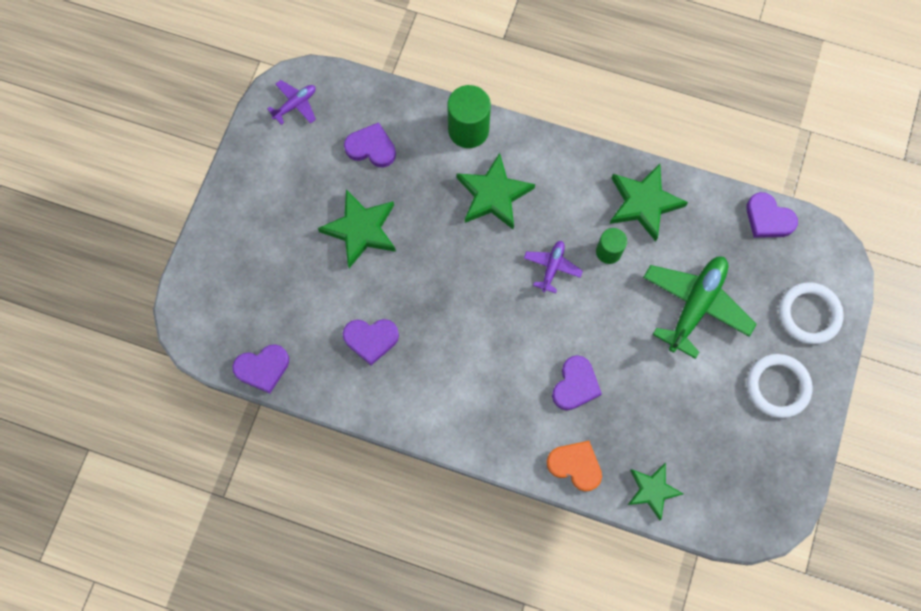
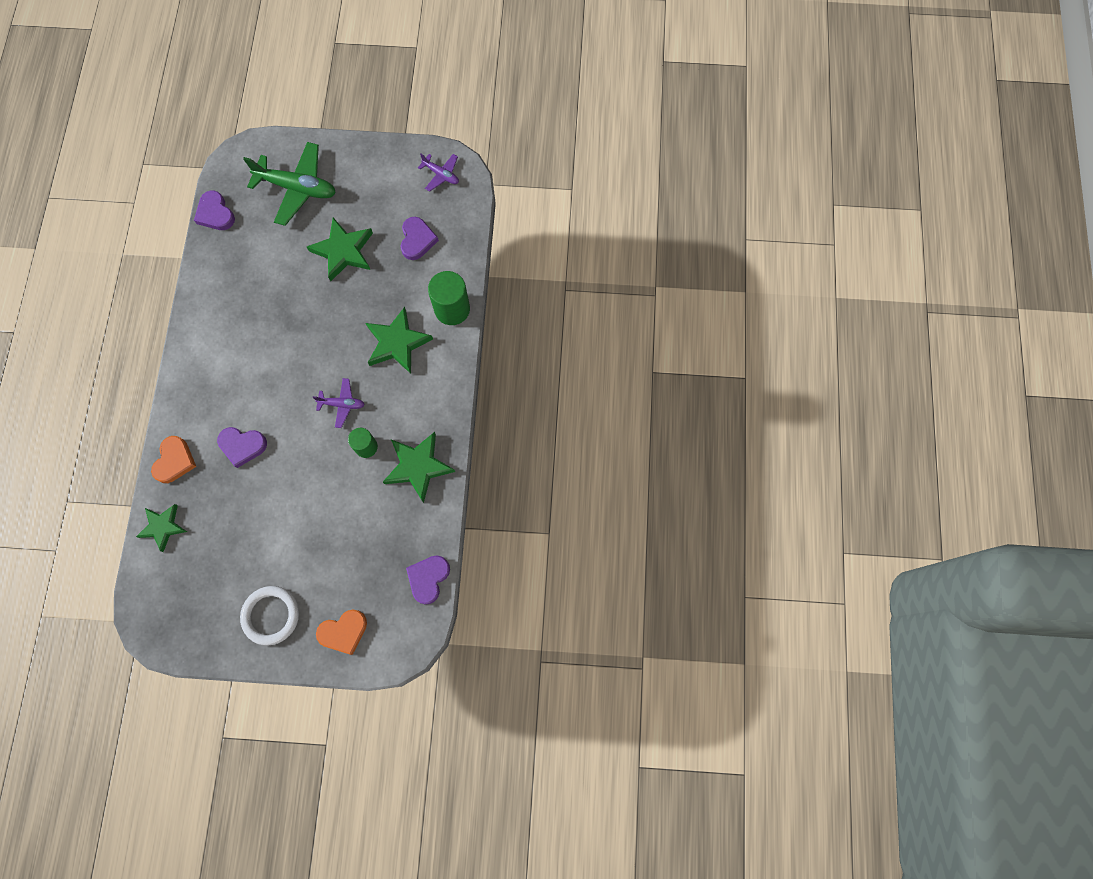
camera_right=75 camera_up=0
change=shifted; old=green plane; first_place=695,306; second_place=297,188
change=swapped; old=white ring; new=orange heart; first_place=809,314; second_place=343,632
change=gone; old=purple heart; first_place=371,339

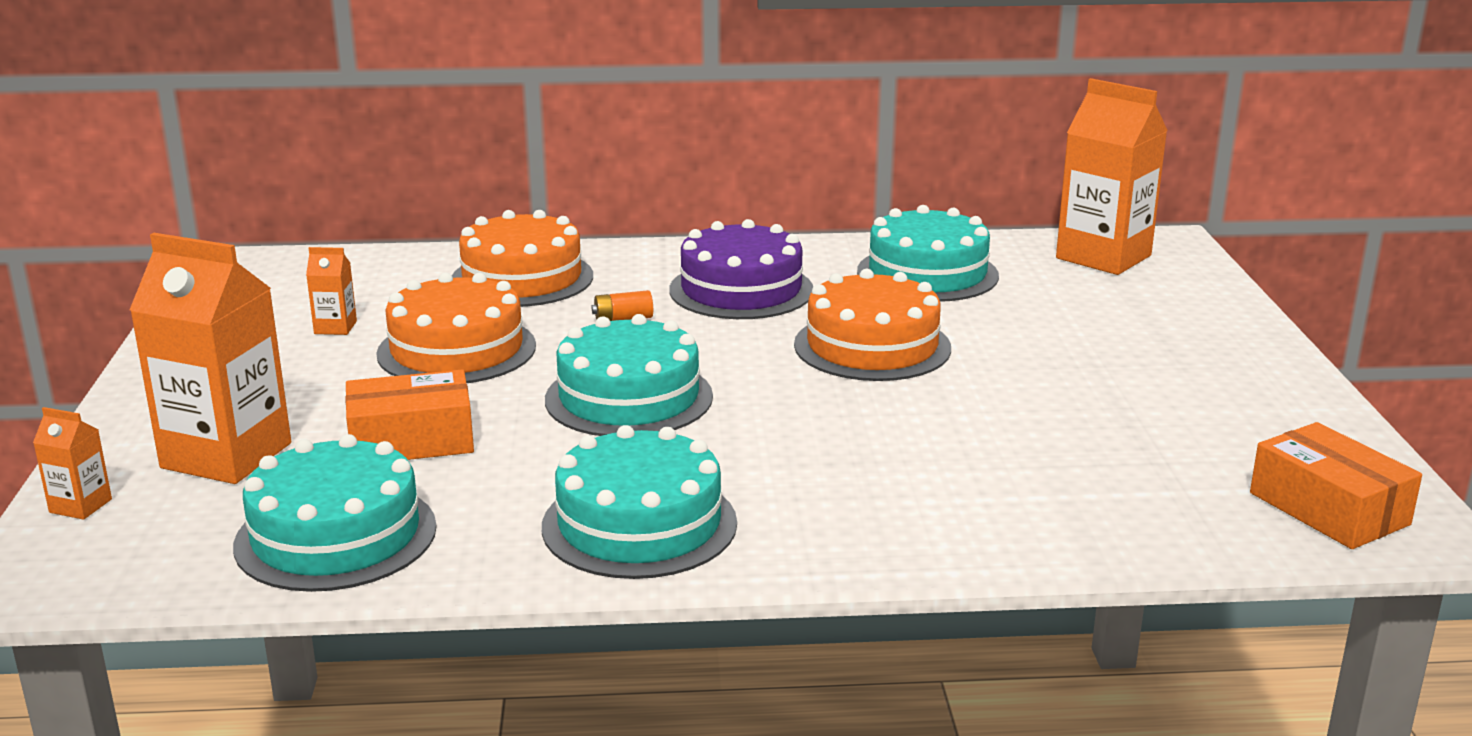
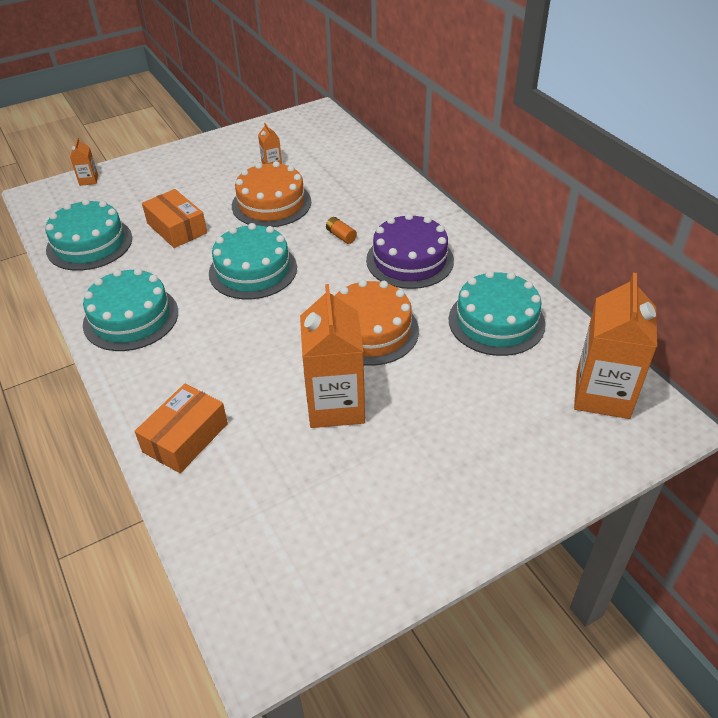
camera_right=65 camera_up=20
change=shifted; old=orange box; first_place=1328,509; second_place=185,437
change=shifted; old=orange carton; first_place=226,455; second_place=335,405
change=gone; old=orange cake; first_place=522,278

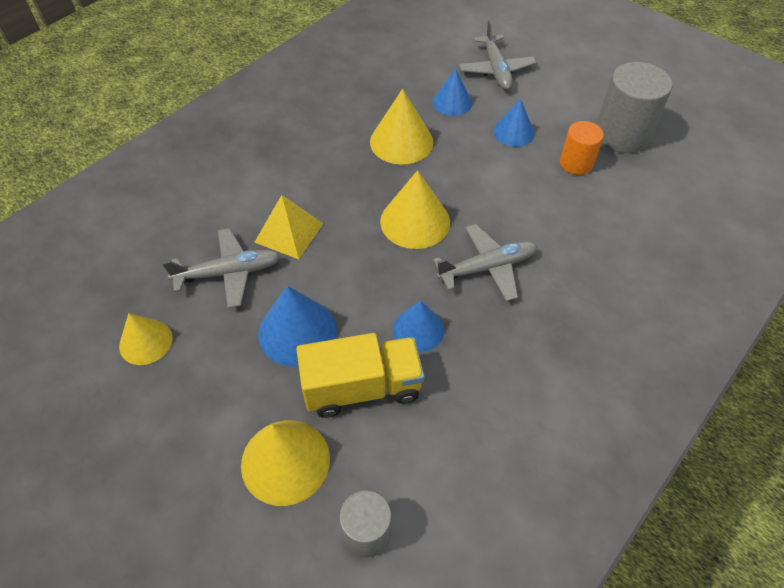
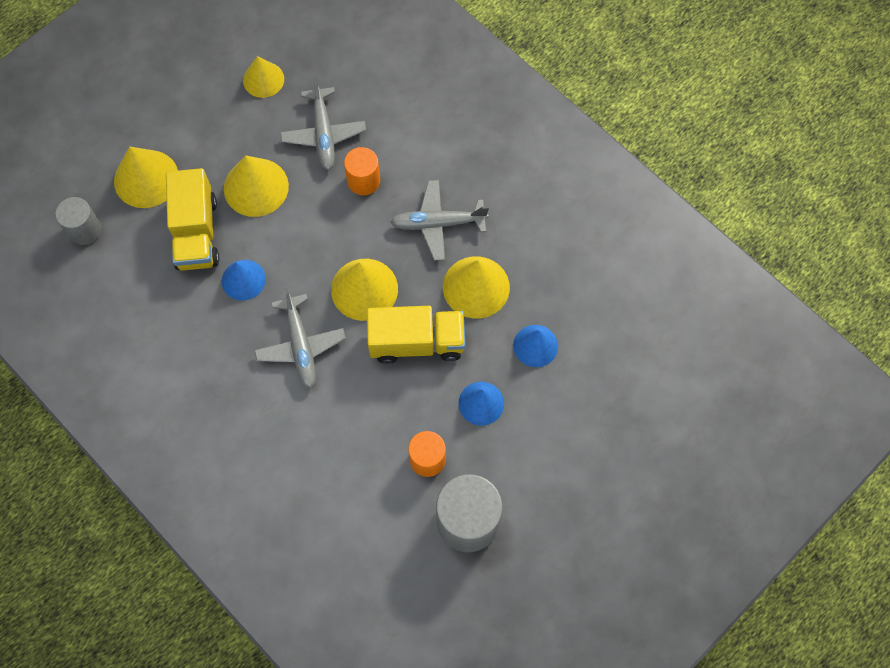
camera_right=95 camera_up=15
change=repainted; old=blue cone; new=yellow cone; first_place=297,331; second_place=256,187
change=swapped; old=yellow pyramid; new=orange cylinder; first_place=289,232; second_place=363,181
change=new; new=yellow truck; second_place=417,342
change=shifted; old=grey plane; first_place=496,69; second_place=438,223

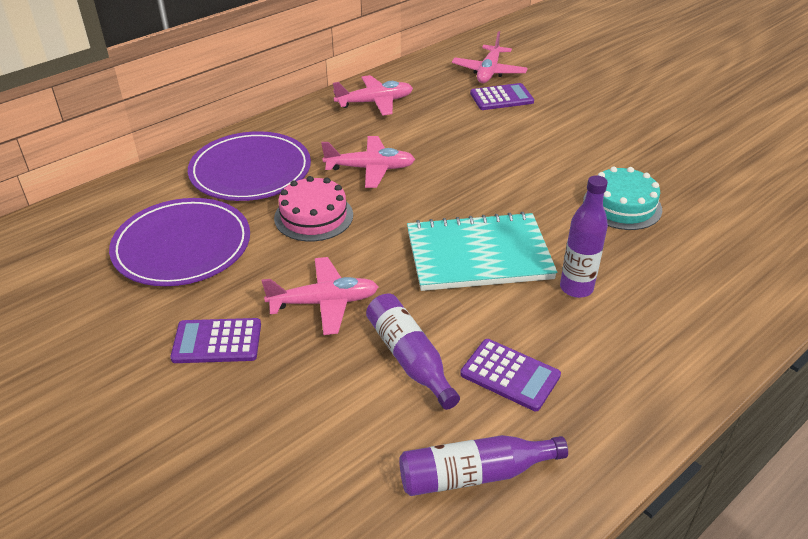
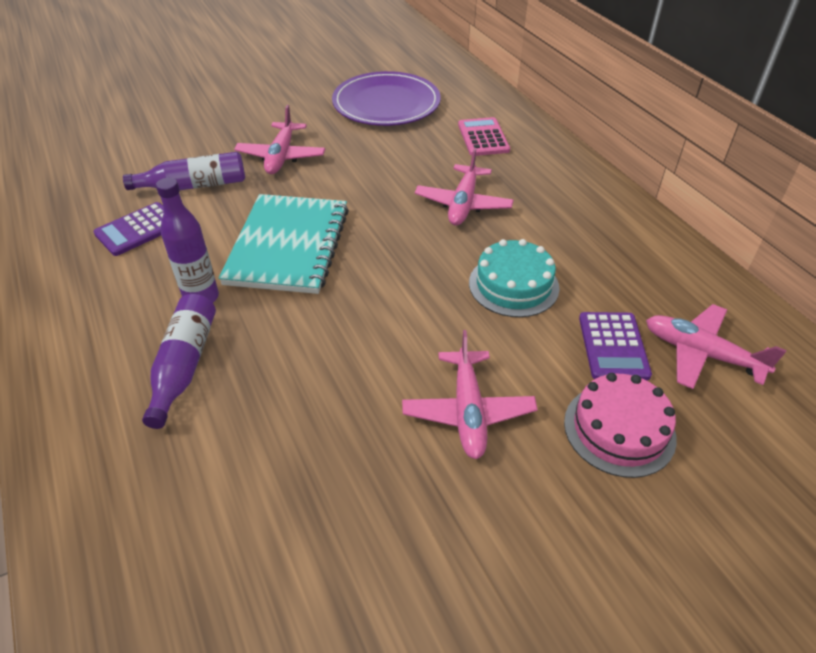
camera_right=105 camera_up=5
change=shifted; old=purple bottle; first_place=474,474; second_place=184,365
change=shifted; old=pink plane; first_place=375,102; second_place=468,411
change=swapped; old=purple plate; new=pink calculator; first_place=250,171; second_place=483,137
change=shifted; old=turquoise cake; first_place=622,206; second_place=513,285
change=shifted; old=pink cake; first_place=313,216; second_place=619,429
change=gone; old=purple calculator; first_place=217,341

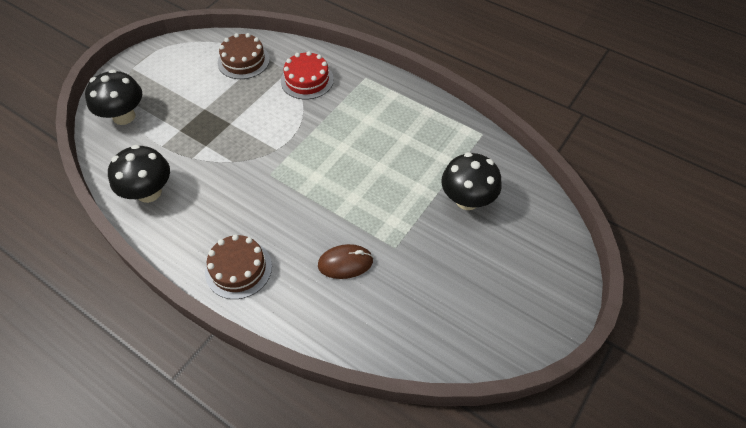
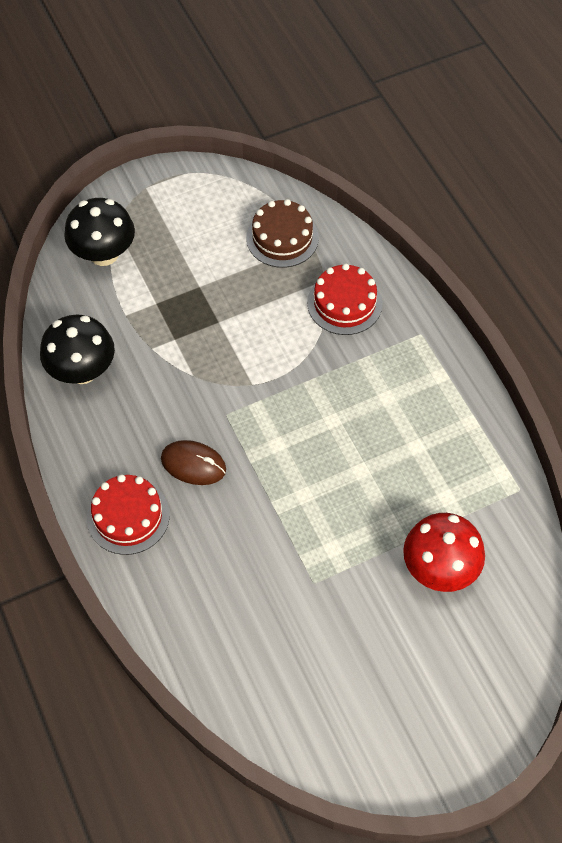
camera_right=30 camera_up=5
change=repainted; old=brown cake; new=red cake; first_place=238,269; second_place=128,516
change=shifted; old=brown mouse; first_place=345,263; second_place=193,464
change=repainted; old=black mushroom; new=red mushroom; first_place=467,200; second_place=439,568

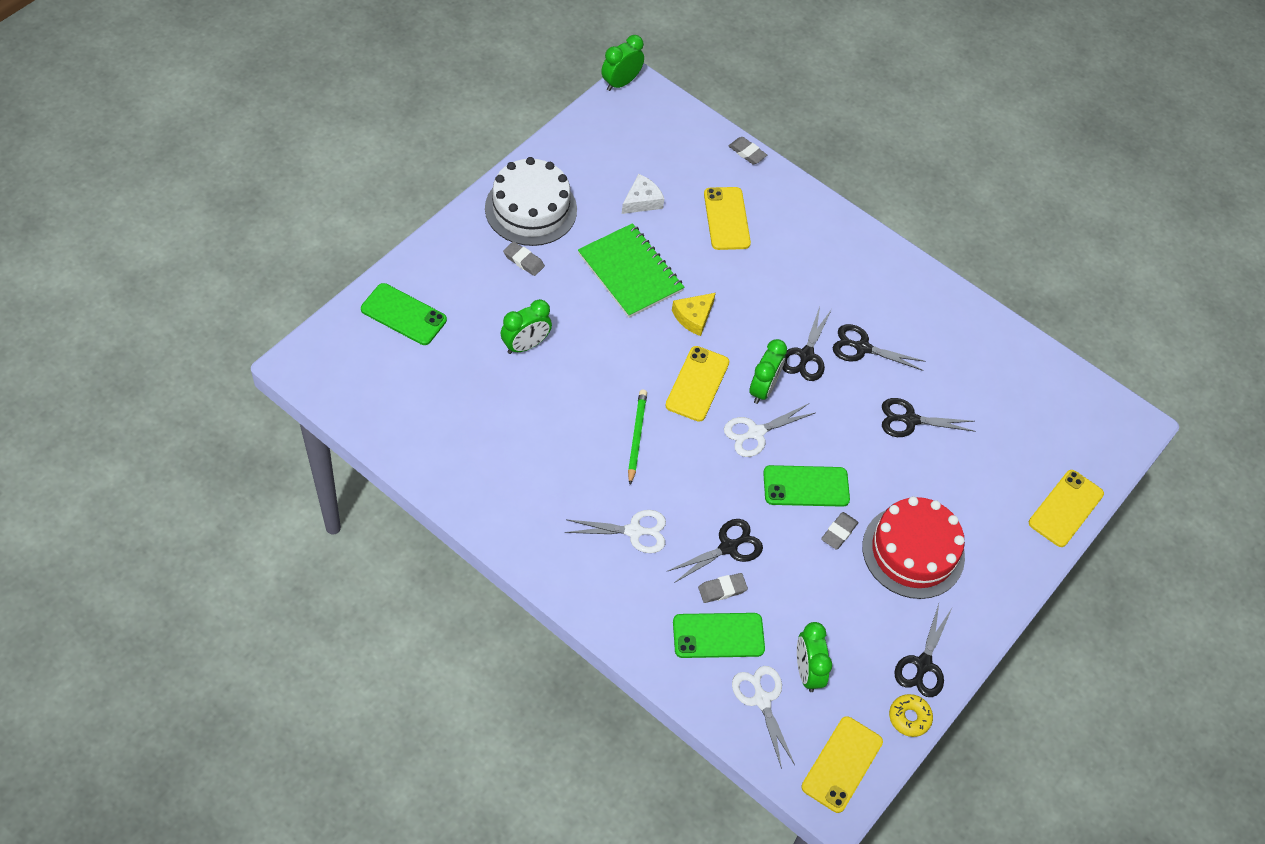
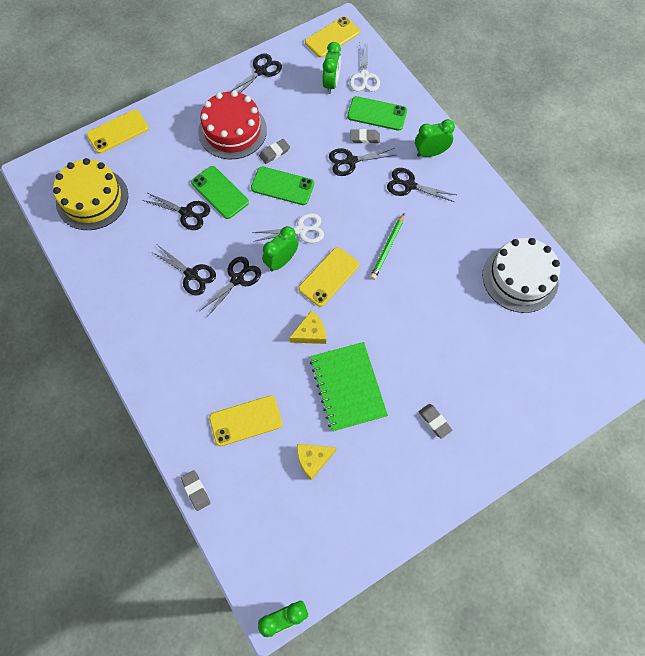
camera_right=-155 camera_up=10
change=new; new=yellow cake; second_place=92,199
change=shifted; old=green phone; first_place=403,314; second_place=220,192
change=rotated; old=yellow phone; first_place=726,219; second_place=246,421; degrees=60
change=repainted; old=white cheese; new=yellow cheese; first_place=642,201; second_place=313,459
change=repainted; old=white scissors; new=black scissors; first_place=634,531; second_place=409,185
change=shifted; old=green clock; first_place=525,345; second_place=430,153
change=shifted; old=white cake; first_place=531,209; second_place=520,278
change=gone; old=yellow donut; first_place=909,717

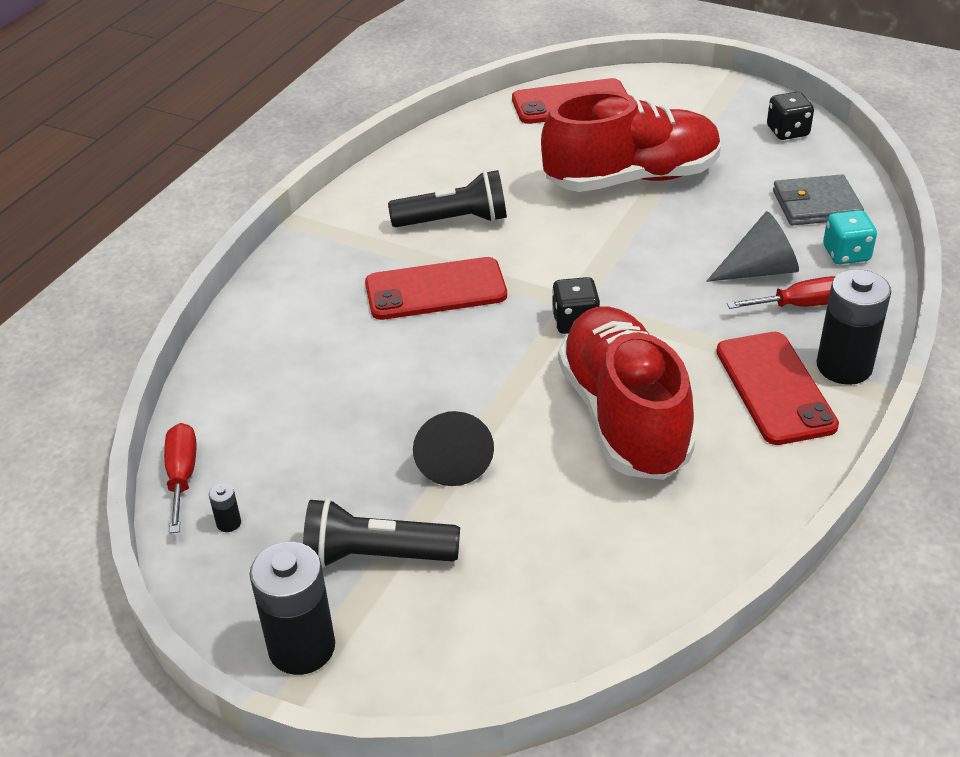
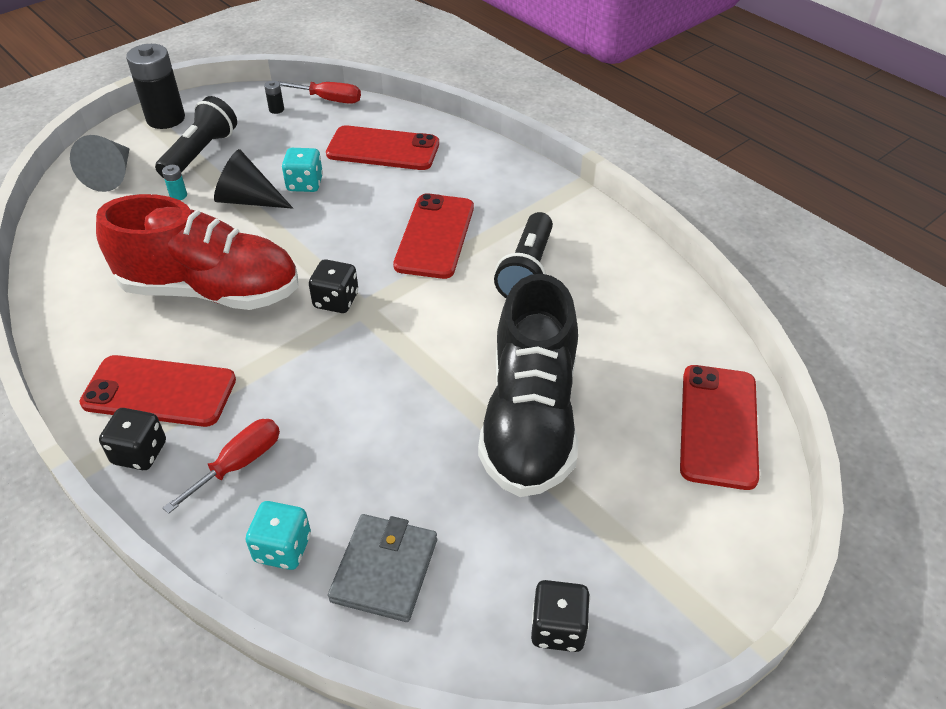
camera_right=110 camera_up=5
change=shifted; old=grey cone; first_place=759,270; second_place=112,175
change=swapped; old=black battery; new=black dice; first_place=844,367; second_place=140,453
change=new; new=turquoise battery; second_place=178,195
change=rotated; old=red screwdriver; first_place=801,305; second_place=239,464; degrees=-150
change=new; new=turquoise dice; second_place=305,184
change=new; new=red phone; second_place=383,149
change=repainted; old=red shoe; new=black shoe; first_place=631,178; second_place=530,420

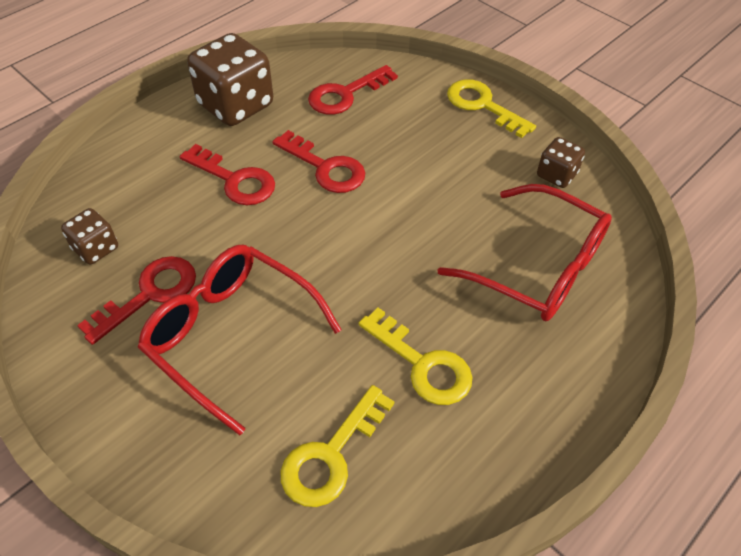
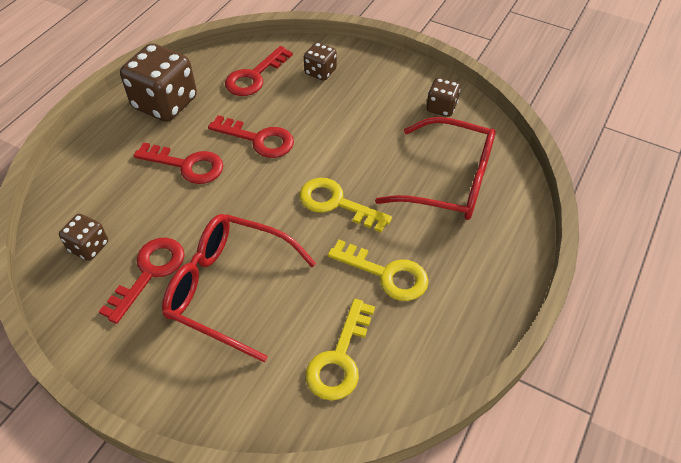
camera_right=-15 camera_up=0
change=shifted; old=yellow key; first_place=483,105; second_place=336,203
change=new; new=brown dice; second_place=320,72

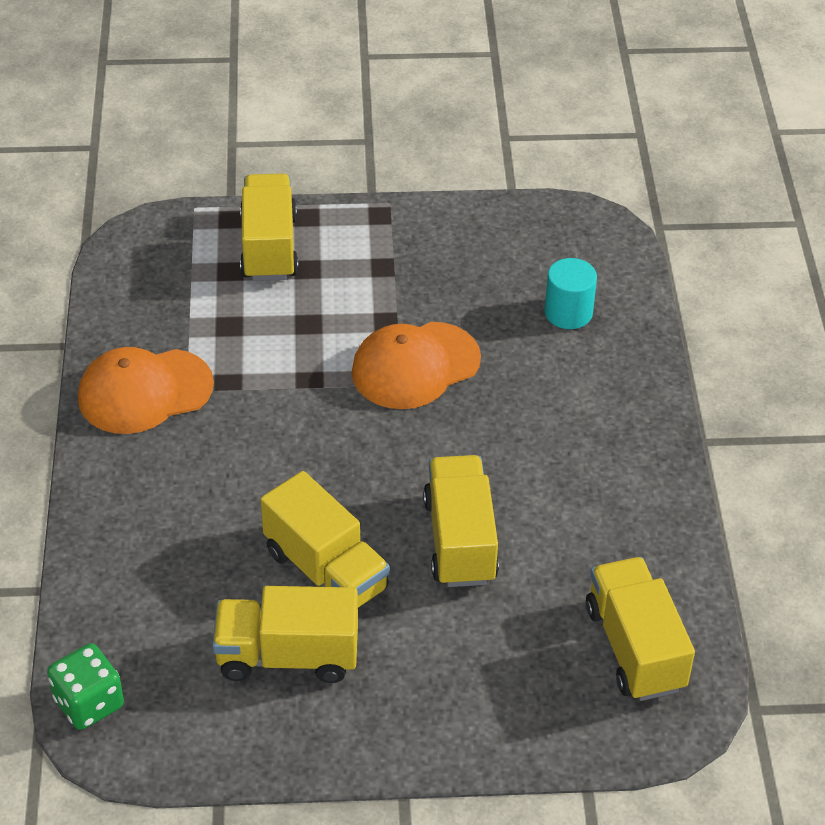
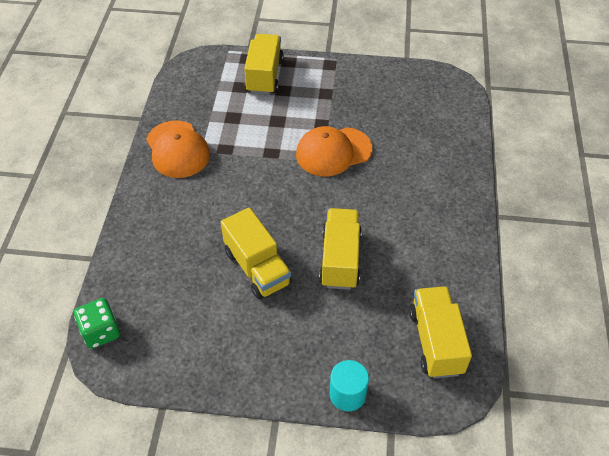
camera_right=10 camera_up=5
change=rotated; old=orange cap; first_place=145,391; second_place=177,149; degrees=-105
change=shifted; old=turquoise cylinder; first_place=568,312; second_place=347,394
change=gone; old=yellow truck; first_place=287,656

